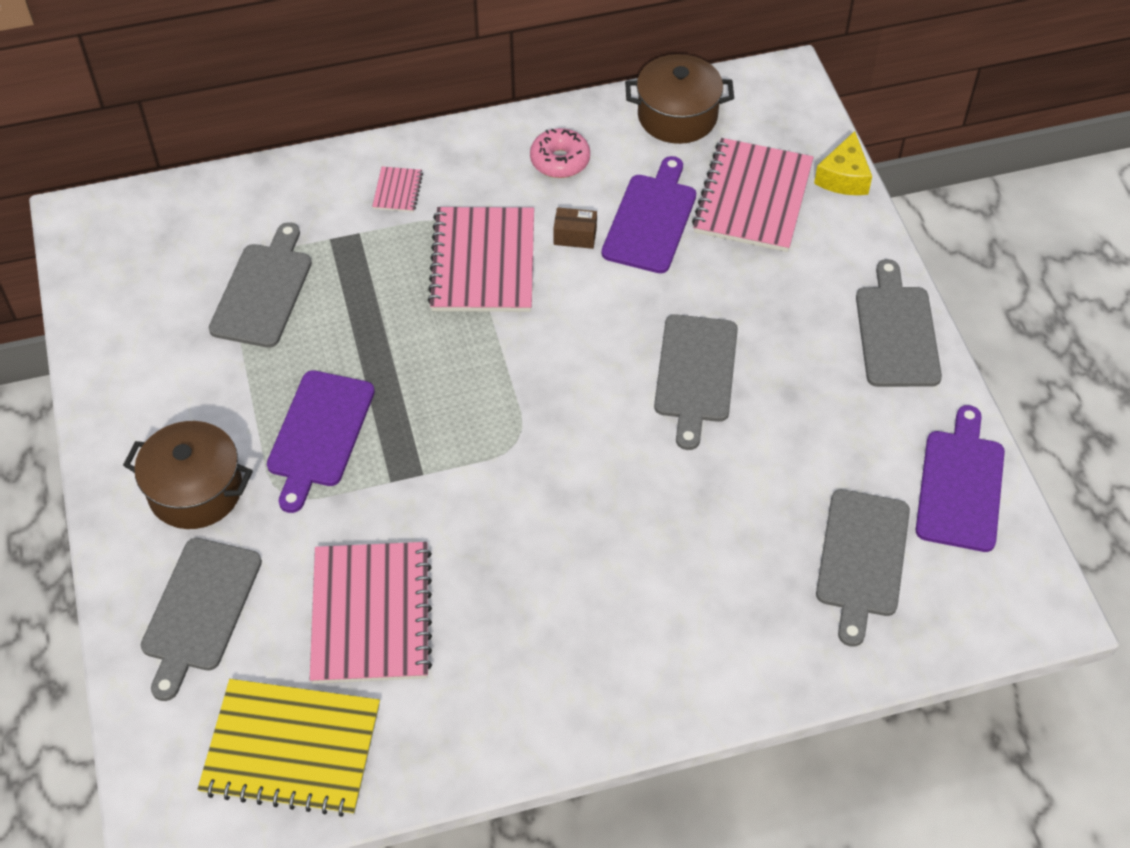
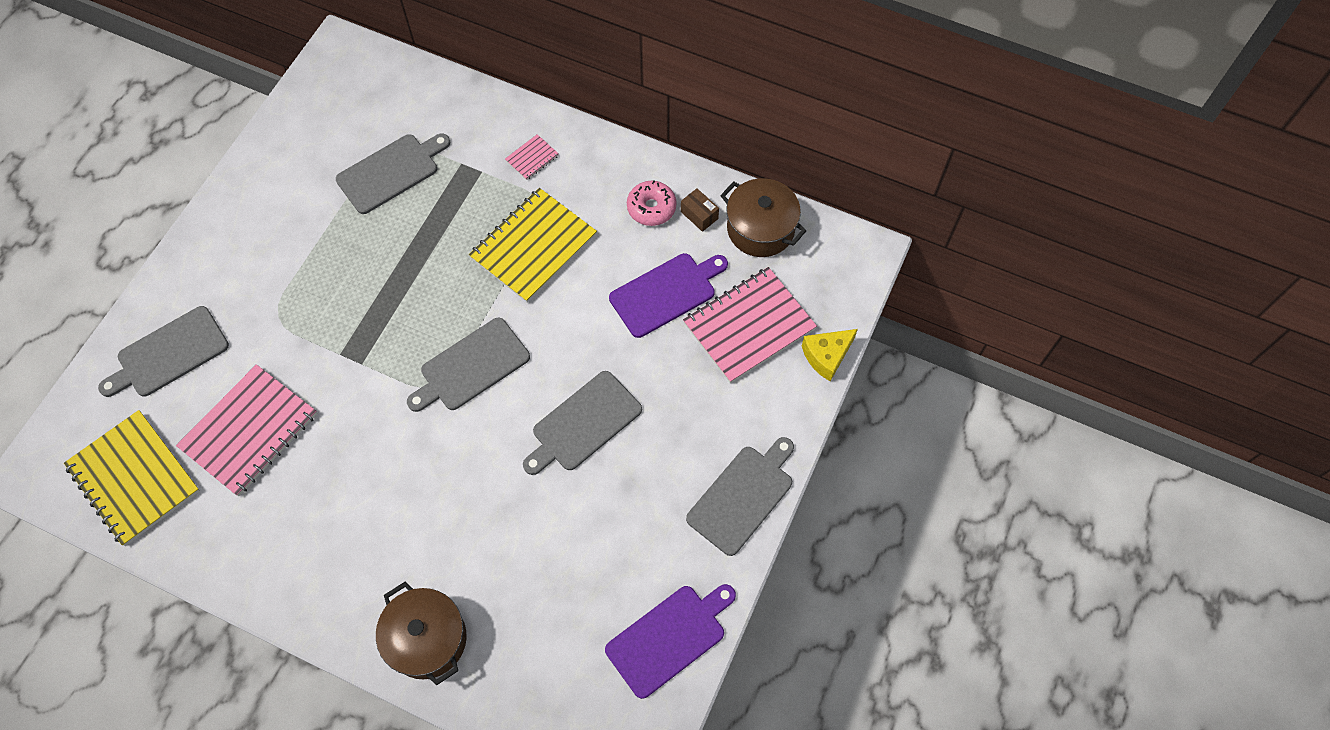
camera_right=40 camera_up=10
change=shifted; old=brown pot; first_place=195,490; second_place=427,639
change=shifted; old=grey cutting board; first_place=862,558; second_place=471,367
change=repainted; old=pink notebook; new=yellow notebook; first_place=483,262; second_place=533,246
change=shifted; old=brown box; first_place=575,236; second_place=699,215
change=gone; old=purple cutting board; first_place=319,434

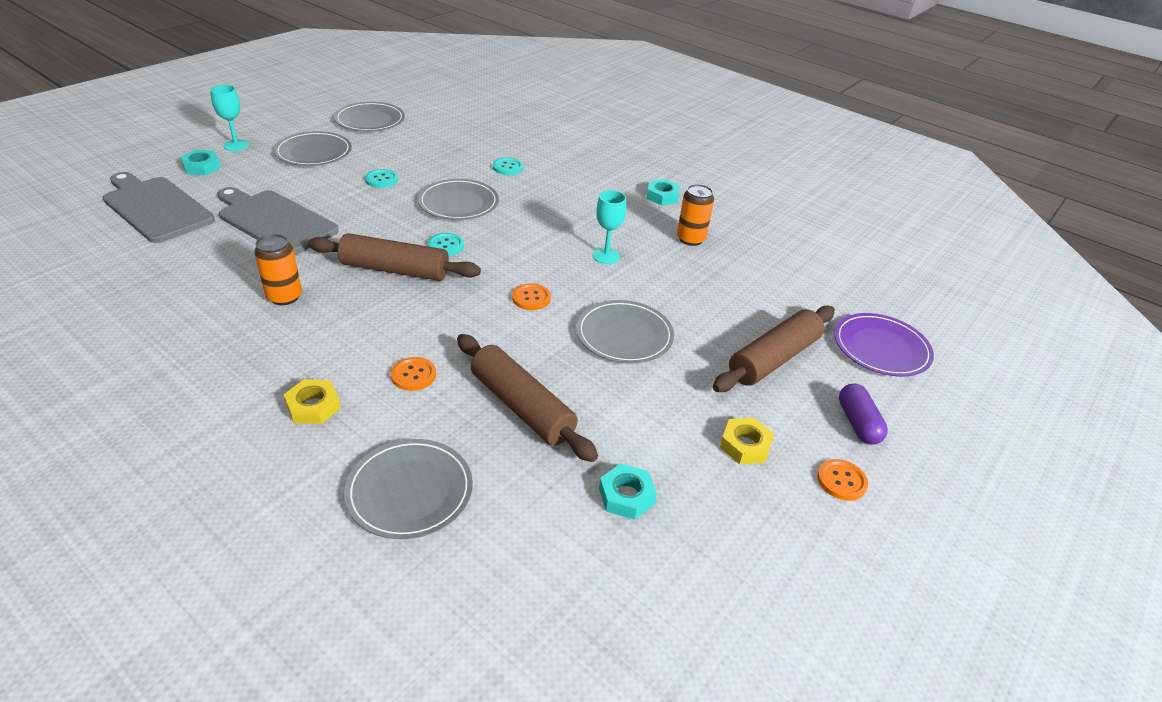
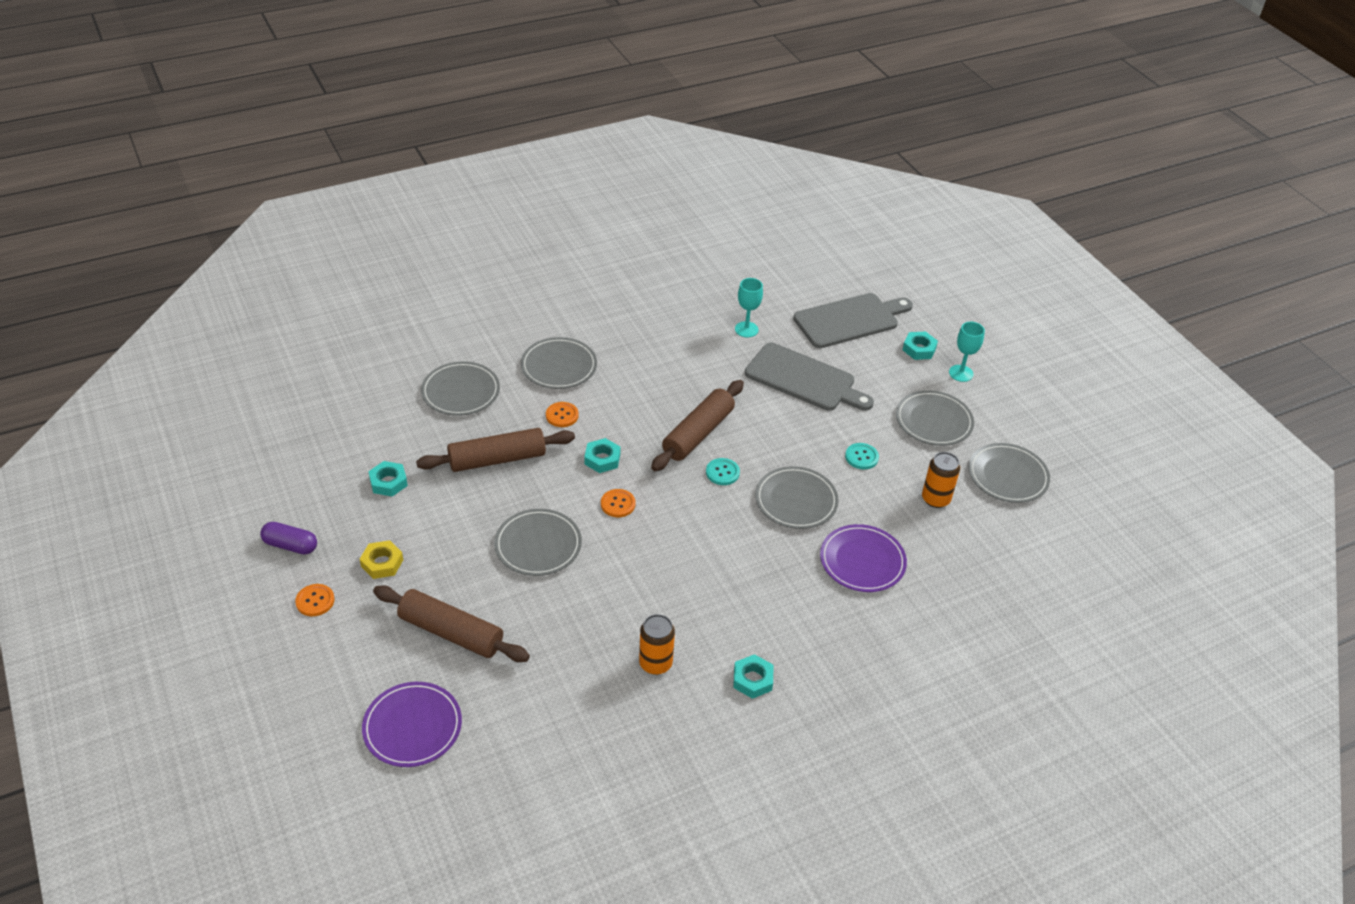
camera_right=115 camera_up=5
change=shifted; old=purple capsule; first_place=858,423; second_place=290,545
change=rotated; old=brown rolling pin; first_place=773,359; second_place=451,632; degrees=-45
change=swapped; old=yellow nut; new=grey plate; first_place=313,406; second_place=559,366
change=new; new=turquoise nut; second_place=602,459
change=shifted; old=turquoise goblet; first_place=606,256; second_place=746,329
change=rotated; old=grey cutting board; first_place=274,221; second_place=804,379; degrees=60
change=swapped; old=turquoise button; new=purple plate; first_place=507,167; second_place=862,561
change=shifted; old=orange can; first_place=284,297; second_place=935,499

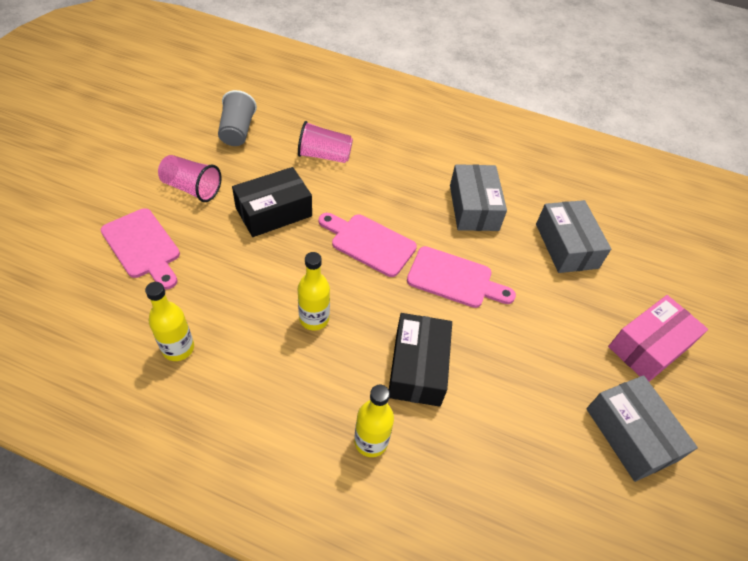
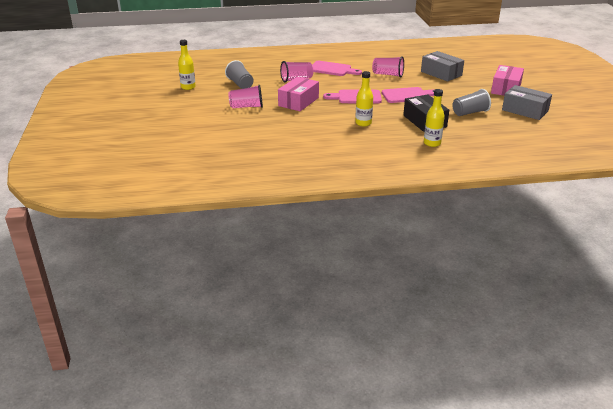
camera_right=-25 camera_up=-20
change=shifted; old=yellow bottle; first_place=178,348; second_place=188,87
change=repainted; old=black box; new=pink box; first_place=274,212; second_place=298,102
change=shifted; old=pink cutting board; first_place=143,246; second_place=332,69
change=swapped; old=grey box; new=pink cup; first_place=473,207; second_place=388,74
change=new; new=grey cup; second_place=470,112

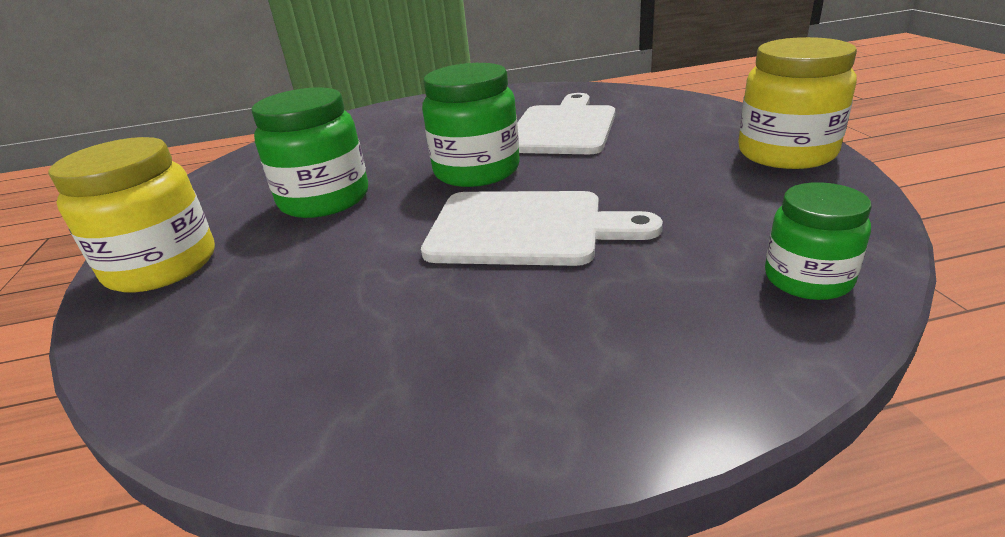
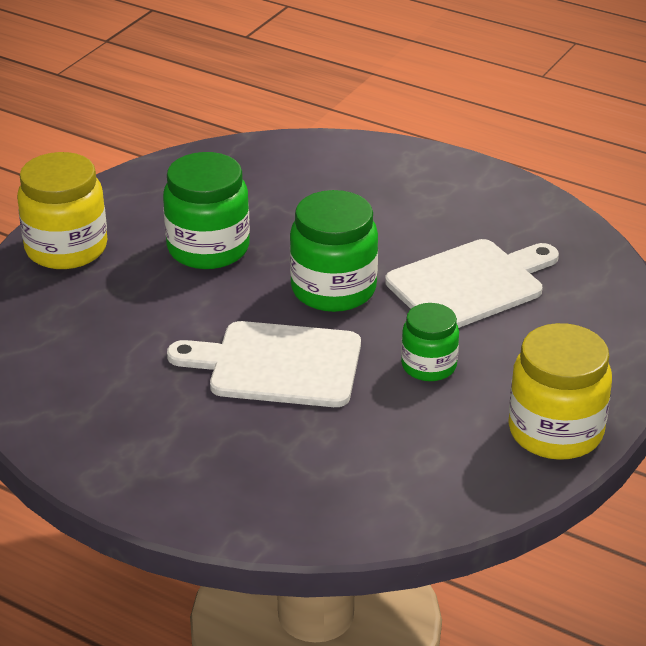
camera_right=40 camera_up=5
change=rotated; old=white cutting board; first_place=525,228; second_place=277,365; degrees=135
change=shifted; old=green jar; first_place=807,279; second_place=429,366

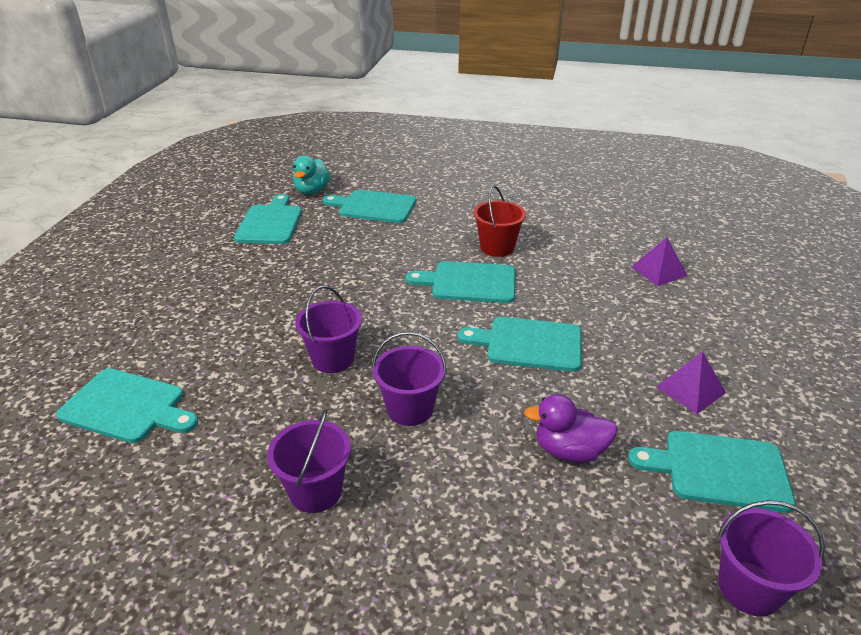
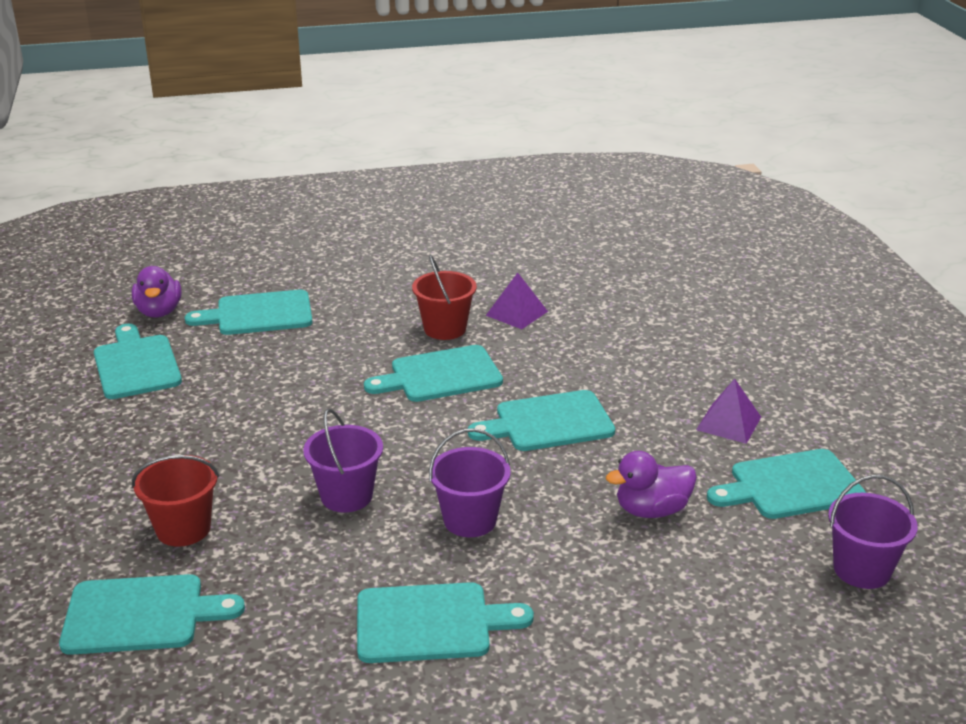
camera_right=-25 camera_up=-5
change=repainted; old=turquoise duck; new=purple duck; first_place=312,191; second_place=159,312
change=new; new=red bucket; second_place=183,529
change=swapped; old=purple bucket; new=turquoise cutting board; first_place=315,491; second_place=430,623
change=shifted; old=purple pyramid; first_place=659,271; second_place=517,313

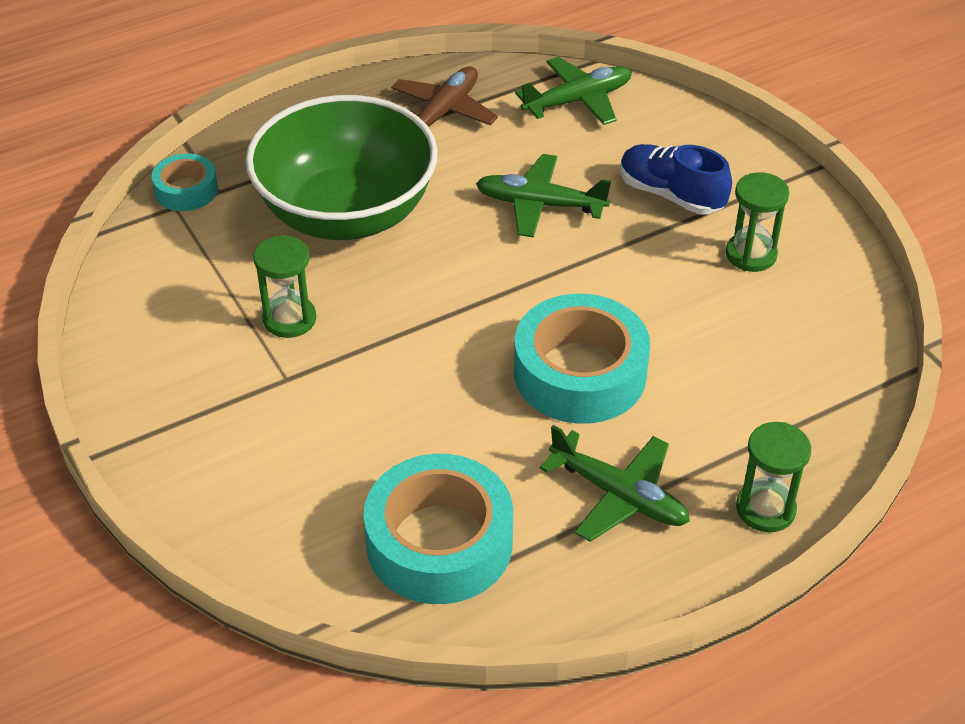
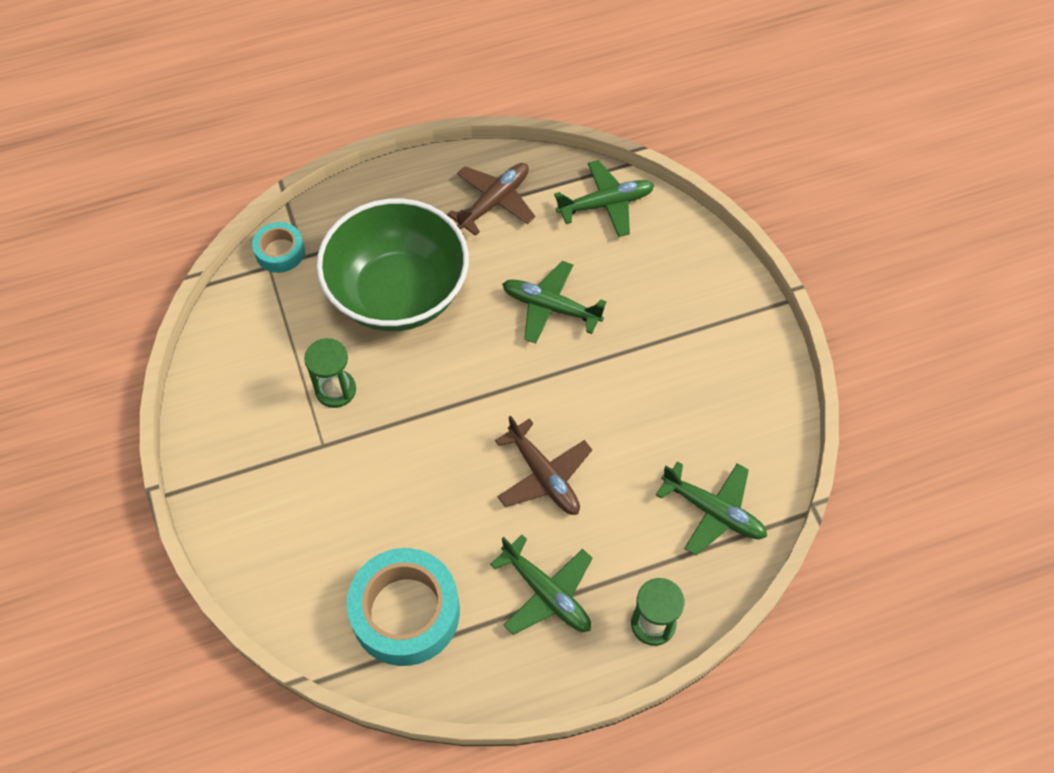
camera_right=10 camera_up=15
change=swapped; old=turquoise tape; new=brown plane; first_place=580,373; second_place=544,476
change=new; new=green plane; second_place=713,511
change=gone; old=blue shoe; first_place=671,195
change=gone; old=green hourglass; first_place=751,254

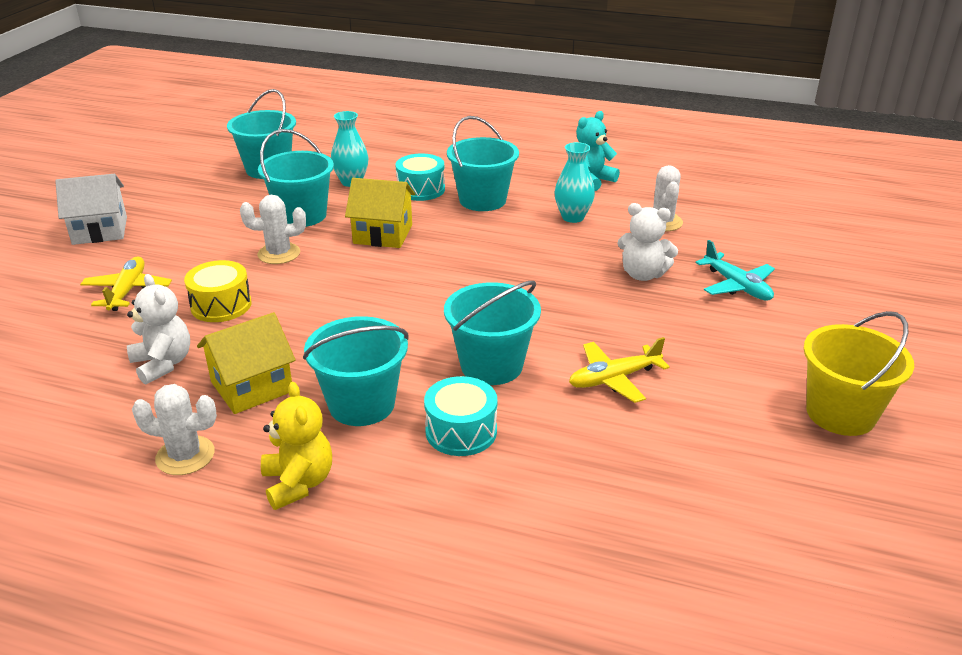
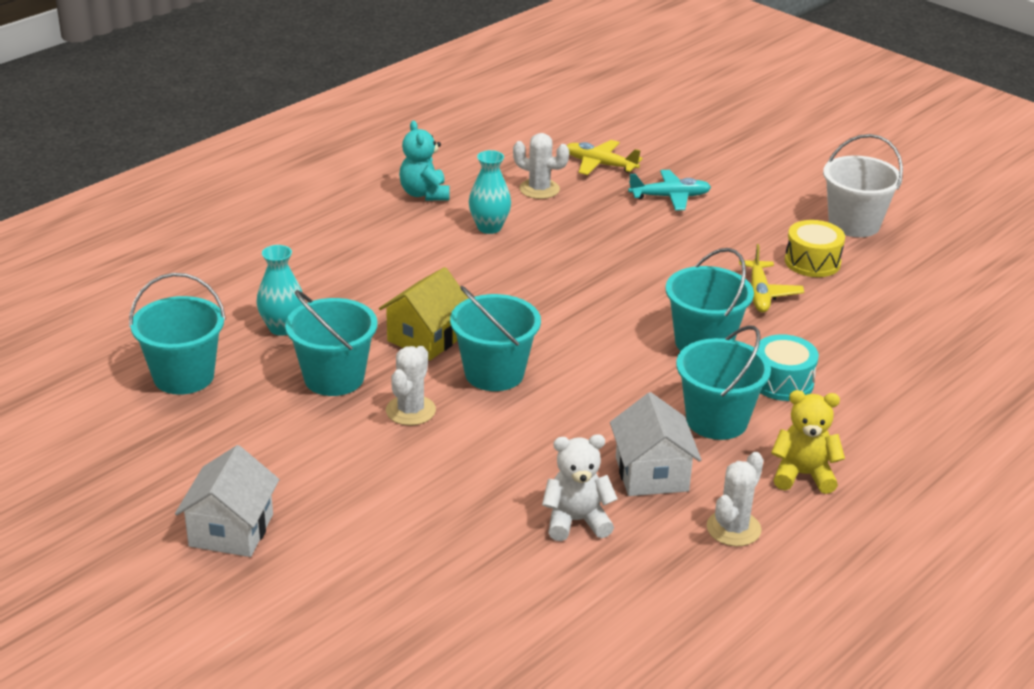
camera_right=-65 camera_up=0
change=shifted; old=turquoise bucket; first_place=482,200; second_place=494,373
change=shifted; old=yellow plane; first_place=127,291; second_place=600,164
change=repainted; old=yellow house; new=white house; first_place=251,387; second_place=651,474
change=shifted; old=yellow drum; first_place=221,305; second_place=812,262
change=repainted; old=yellow bucket; new=white bucket; first_place=840,413; second_place=854,224
change=gone; old=turquoise drum; first_place=421,189
change=gone; old=white teddy bear; first_place=643,274

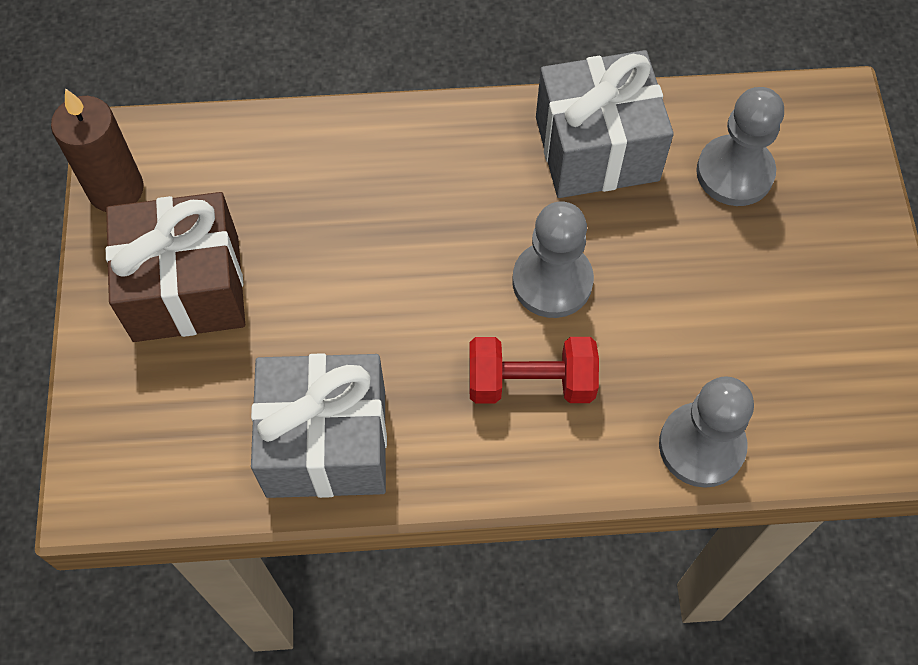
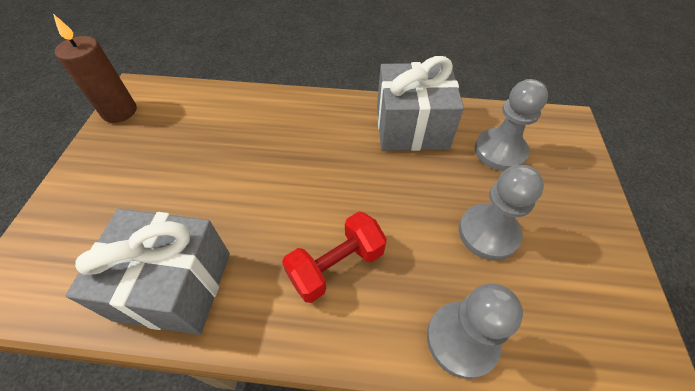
camera_right=10 camera_up=-10
change=rotated; old=red dumbbell; first_place=530,383; second_place=336,266; degrees=-45
change=shifted; old=grey pawn; first_place=552,281; second_place=488,233
change=gone; old=brown gift; first_place=186,288

